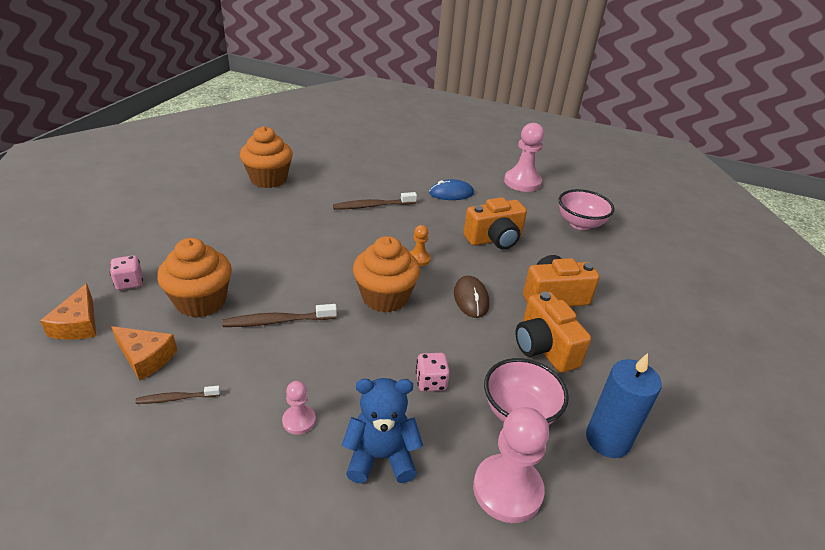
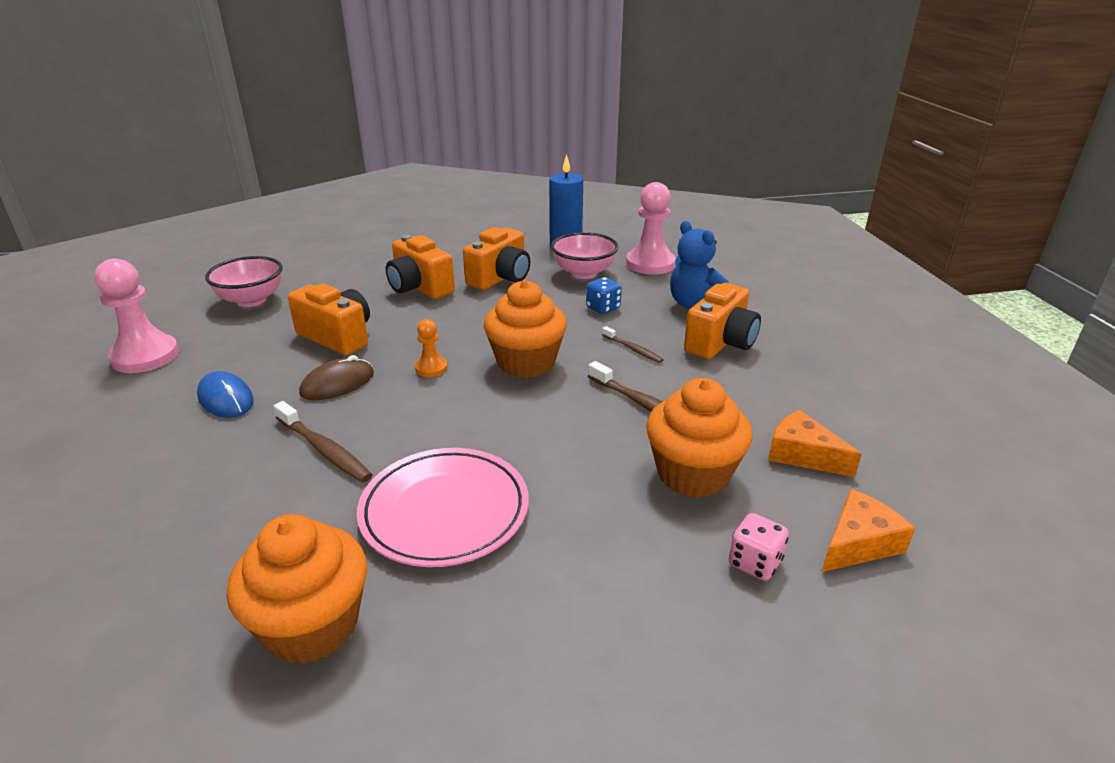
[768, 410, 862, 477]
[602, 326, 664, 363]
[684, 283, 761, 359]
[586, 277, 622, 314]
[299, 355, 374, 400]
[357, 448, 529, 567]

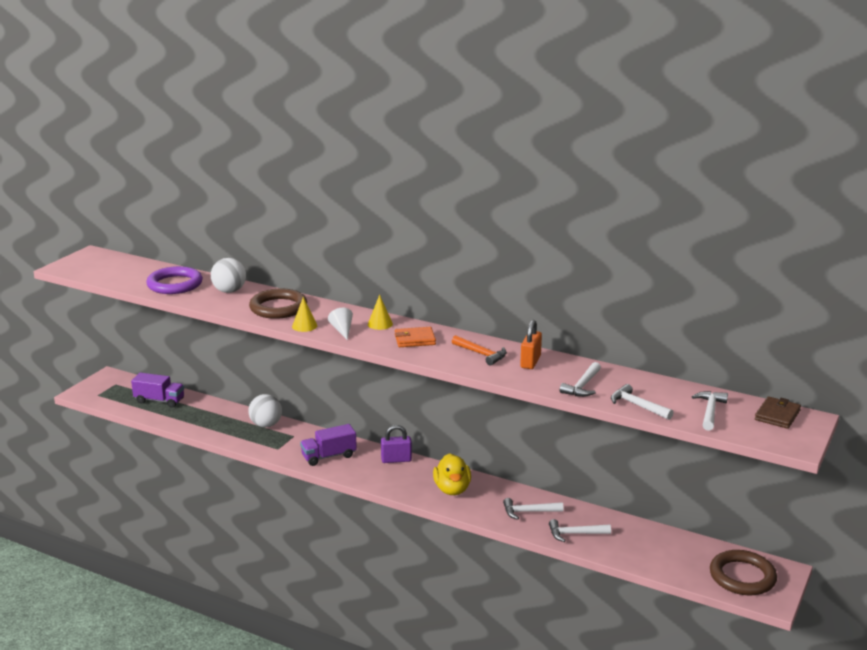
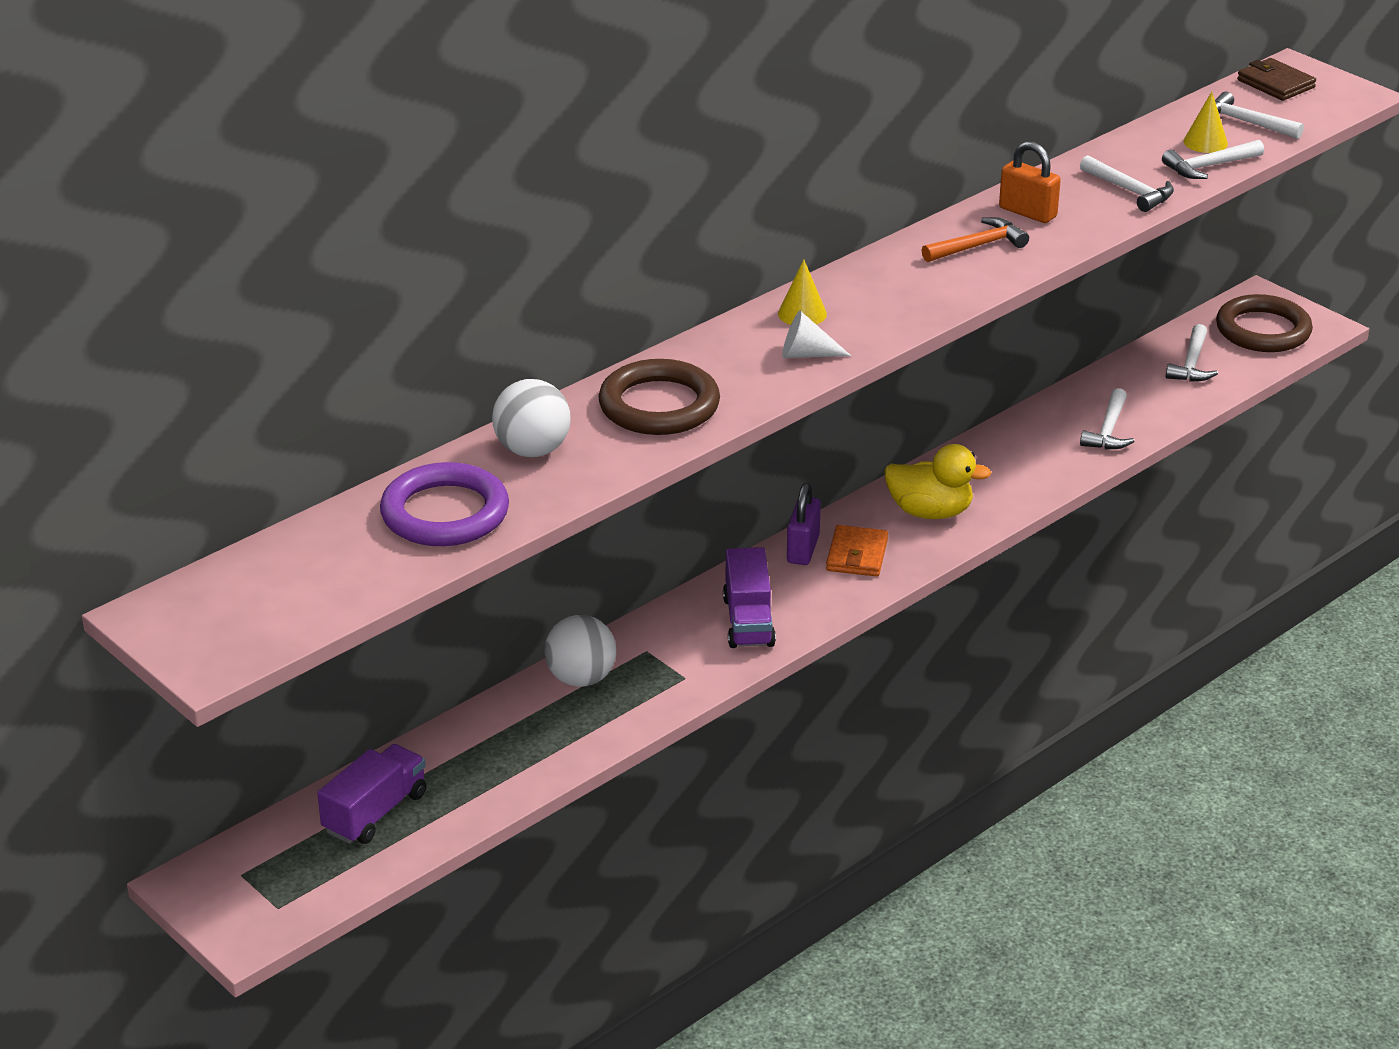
[1183, 92, 1228, 153]
[826, 525, 888, 577]
[1166, 324, 1218, 381]

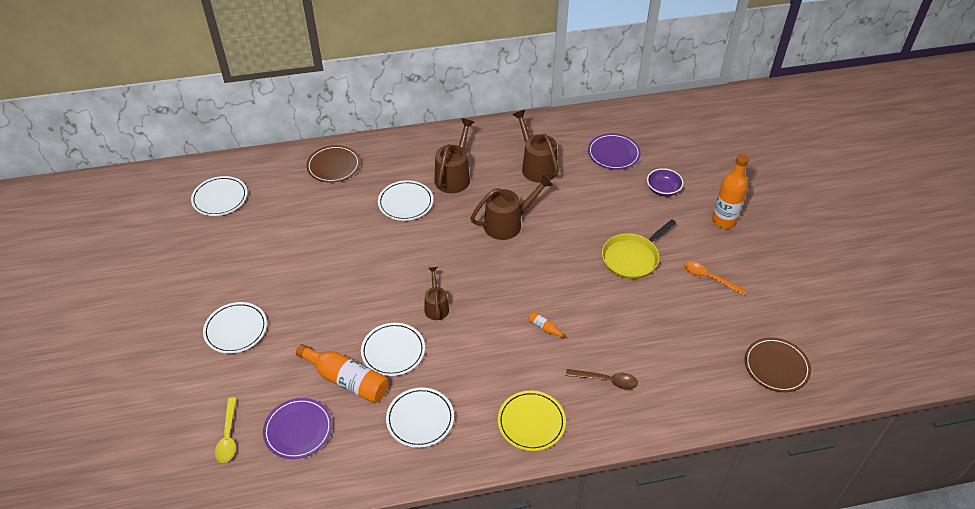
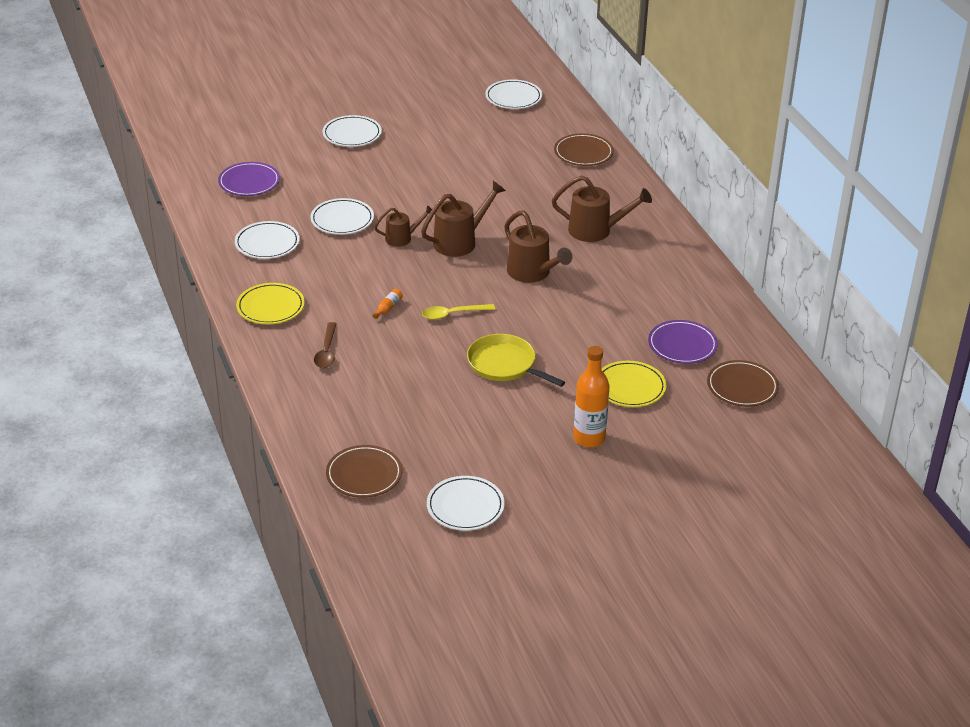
[422, 304, 495, 320]
[296, 344, 389, 403] (first image)
[427, 476, 505, 531]
[421, 181, 506, 257]
[602, 361, 666, 407]
[684, 262, 747, 295] (first image)
[707, 360, 779, 407]

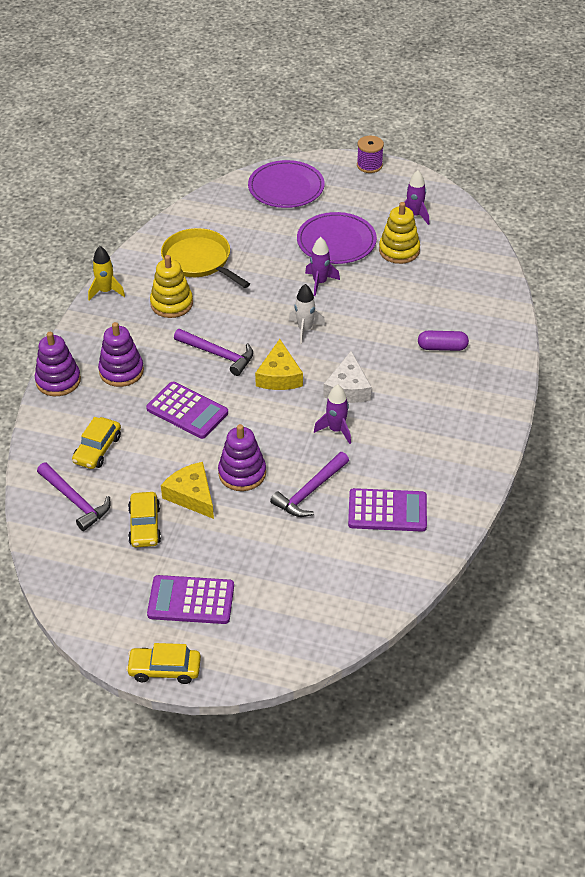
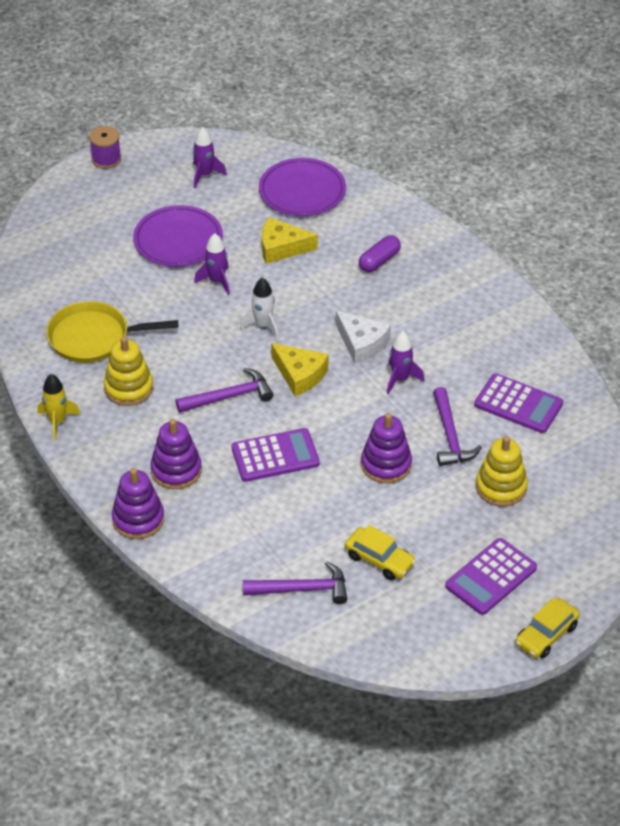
[72, 417, 121, 469] (first image)
[262, 217, 318, 264]
[259, 158, 346, 216]
[474, 373, 563, 433]
[476, 436, 528, 507]

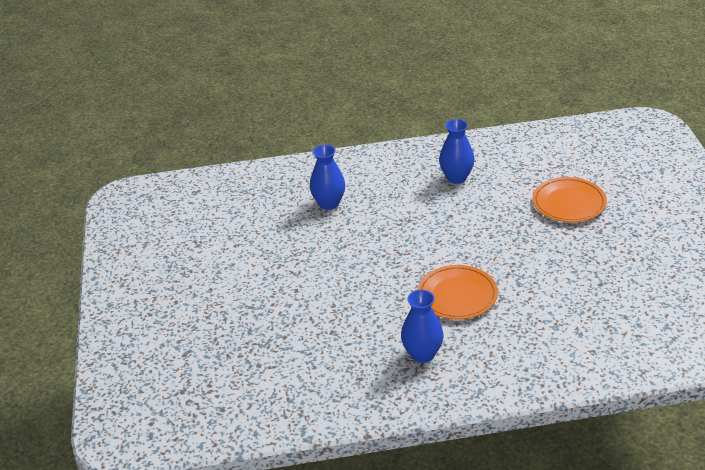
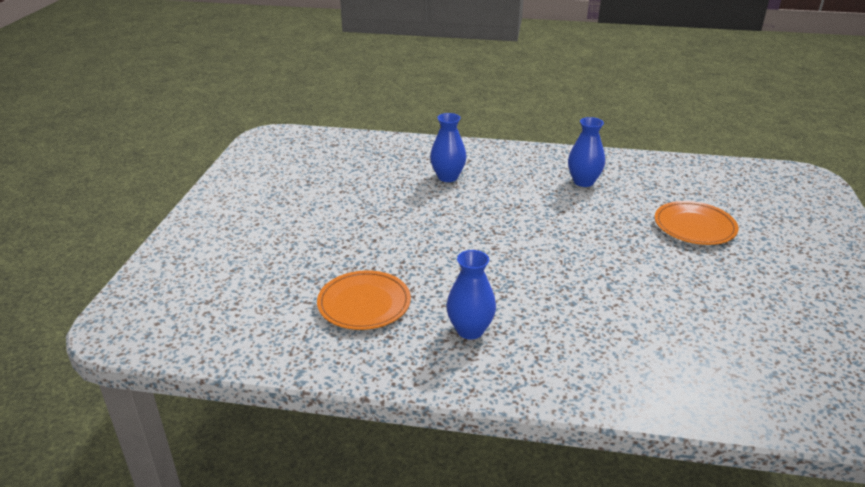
[317, 270, 411, 330]

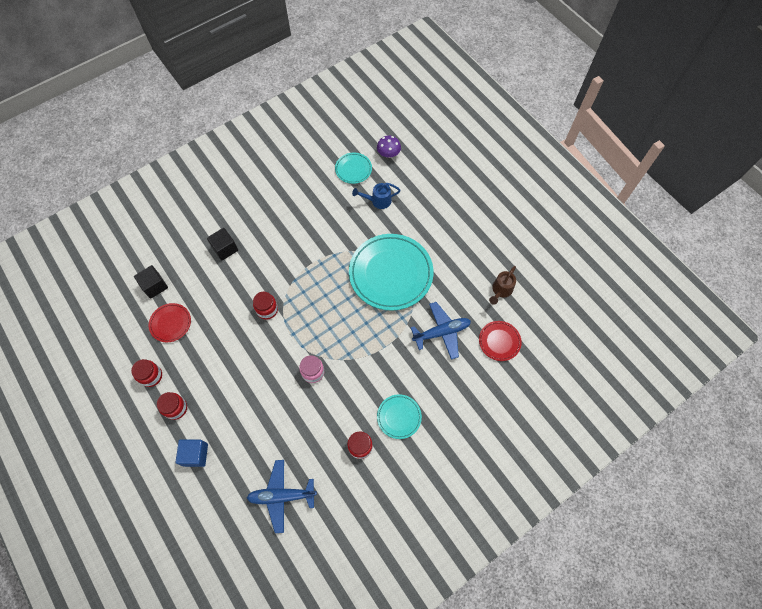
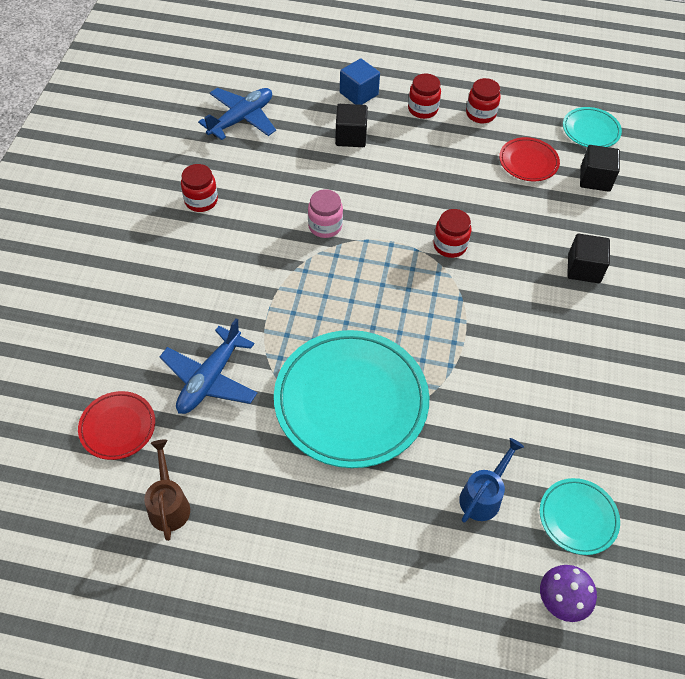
[563, 107, 622, 147]
[335, 104, 368, 147]

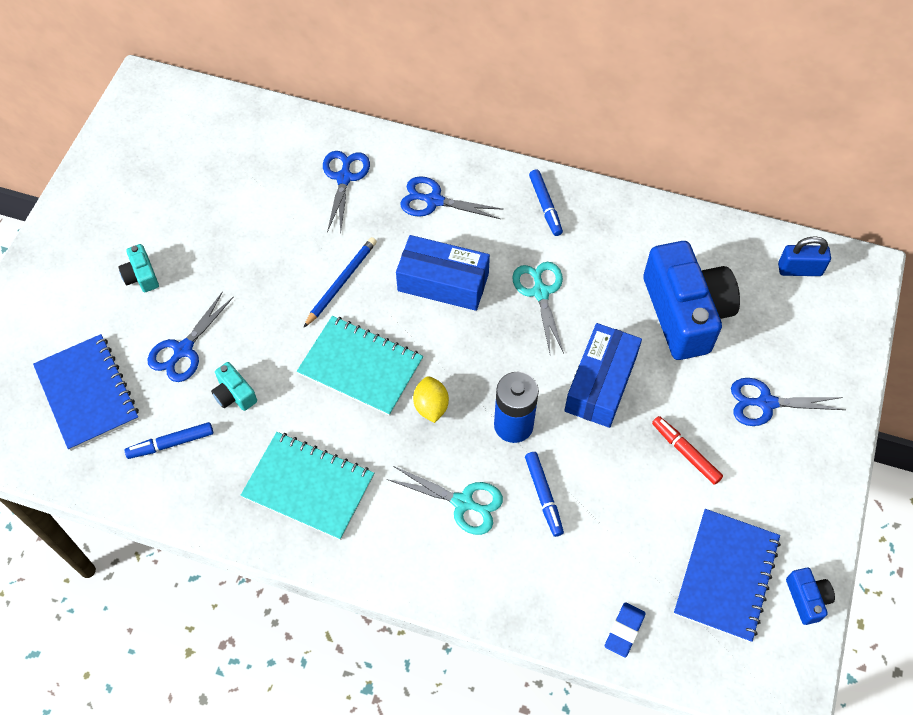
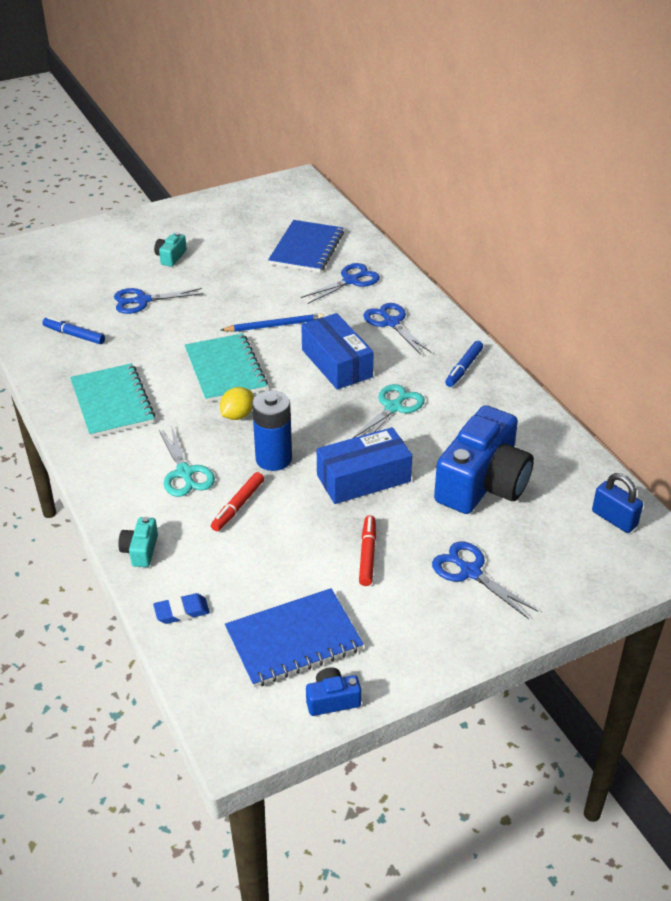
[268, 220, 344, 272]
[118, 517, 158, 567]
[211, 472, 264, 531]
[306, 667, 361, 716]

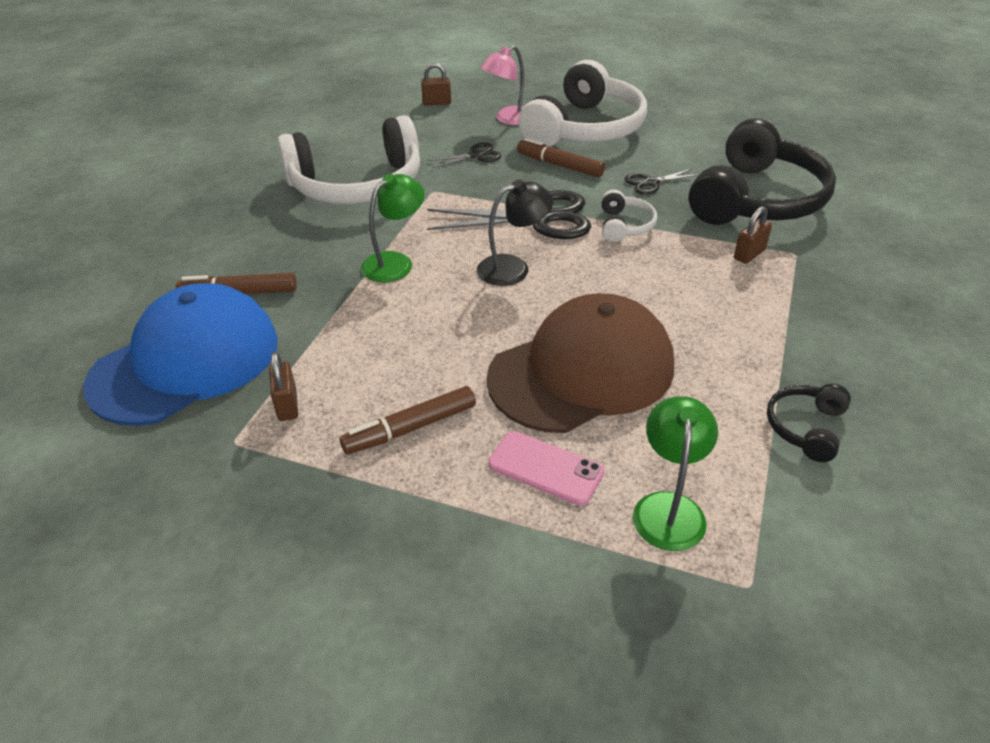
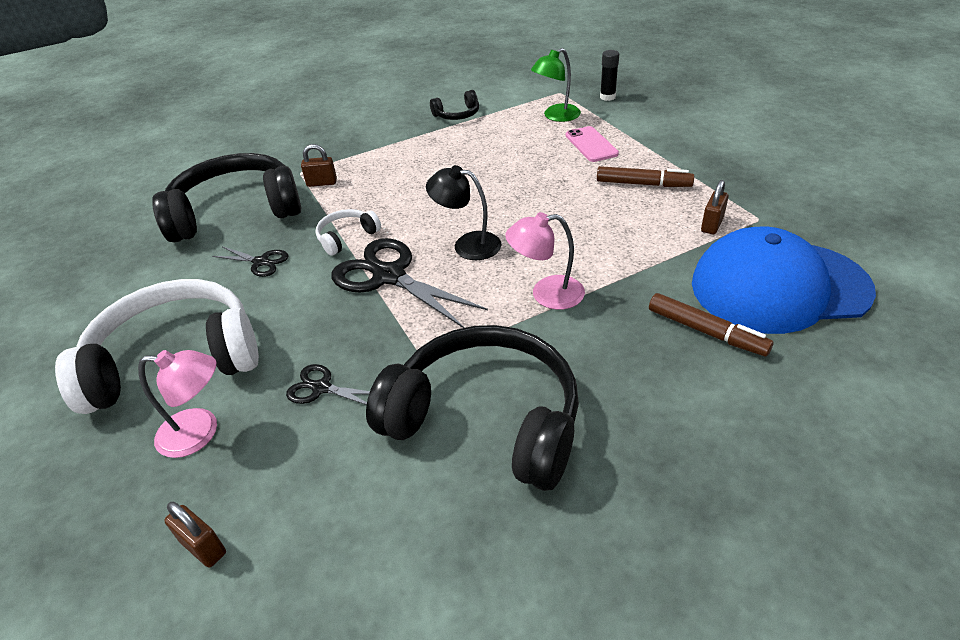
[366, 325, 579, 491]
[505, 212, 585, 310]
[486, 293, 674, 433] (first image)
[517, 138, 605, 177] (first image)
[600, 50, 619, 101]

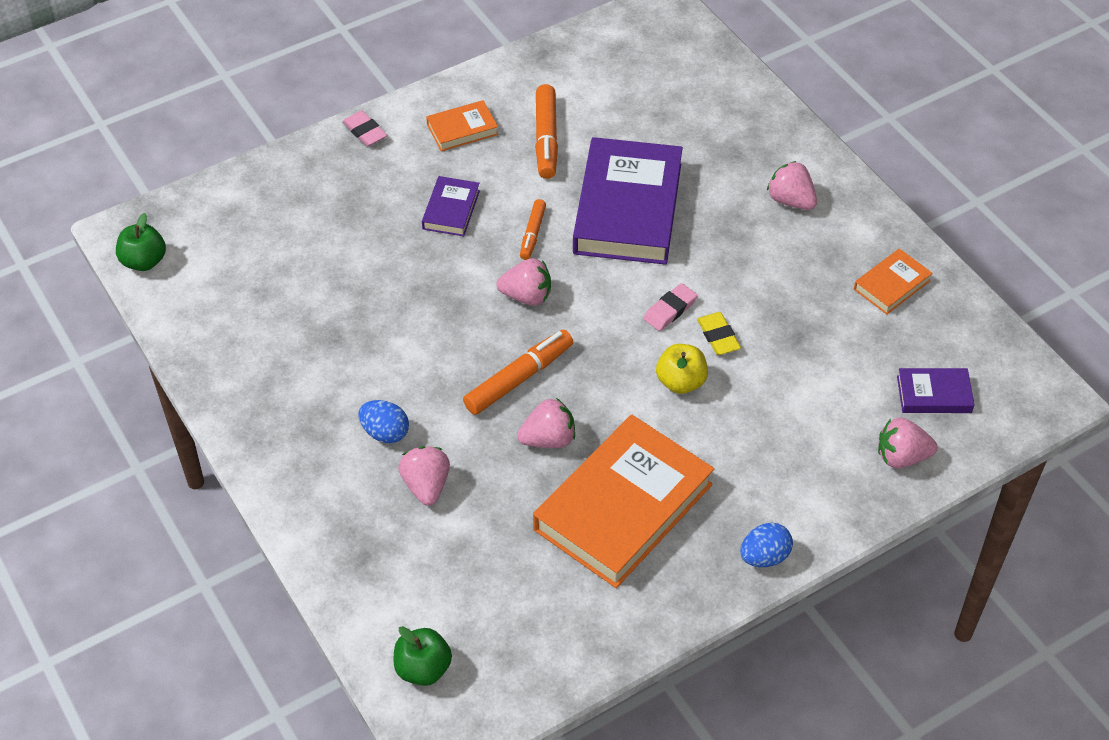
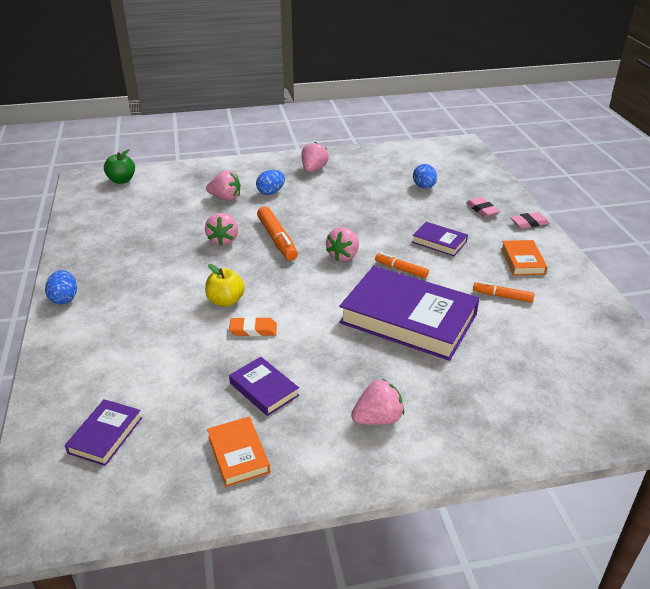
[116, 213, 166, 271] (first image)
[533, 415, 714, 588] (first image)
[473, 281, 535, 303]
[466, 197, 500, 217]
[229, 317, 277, 336]
[301, 142, 329, 172]
[229, 357, 299, 416]
[413, 164, 437, 189]

